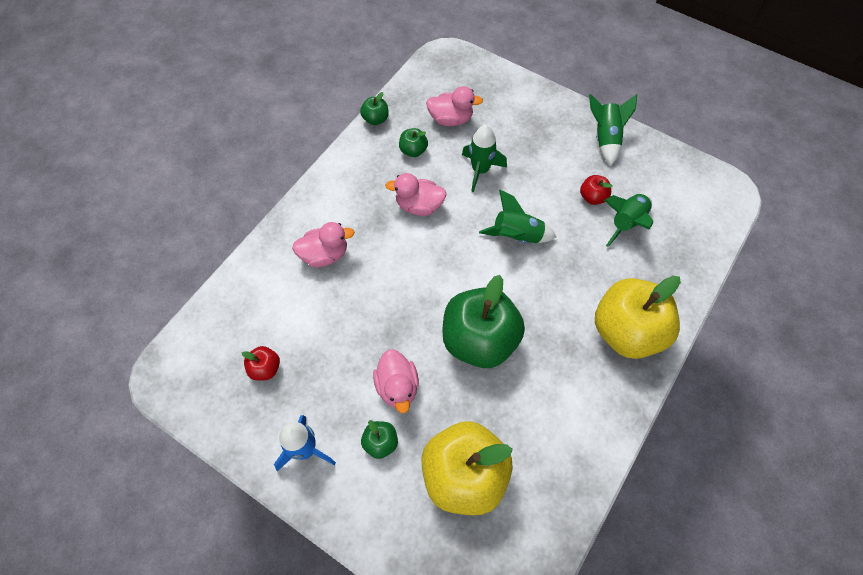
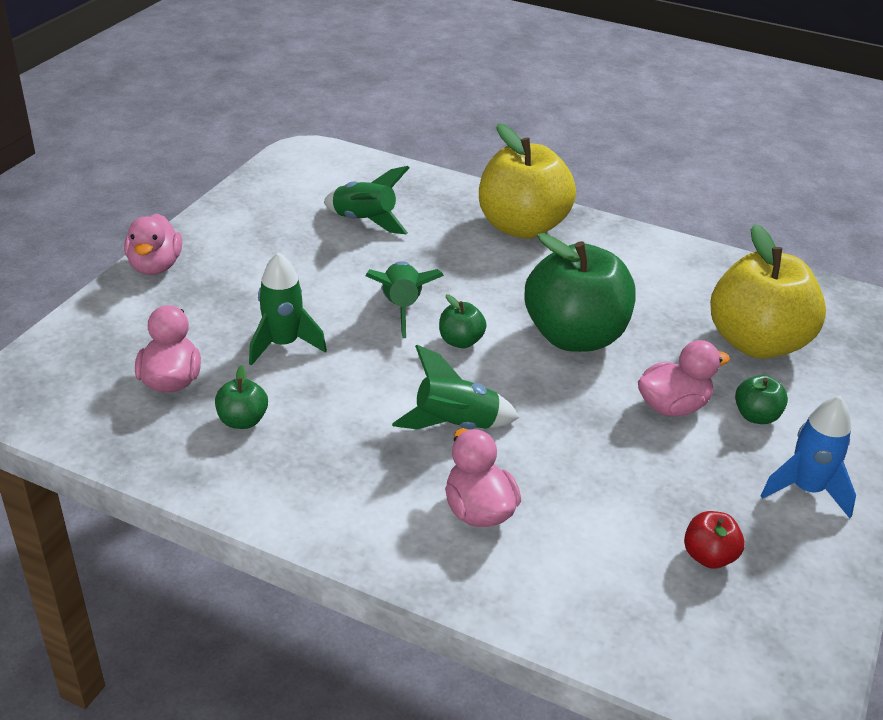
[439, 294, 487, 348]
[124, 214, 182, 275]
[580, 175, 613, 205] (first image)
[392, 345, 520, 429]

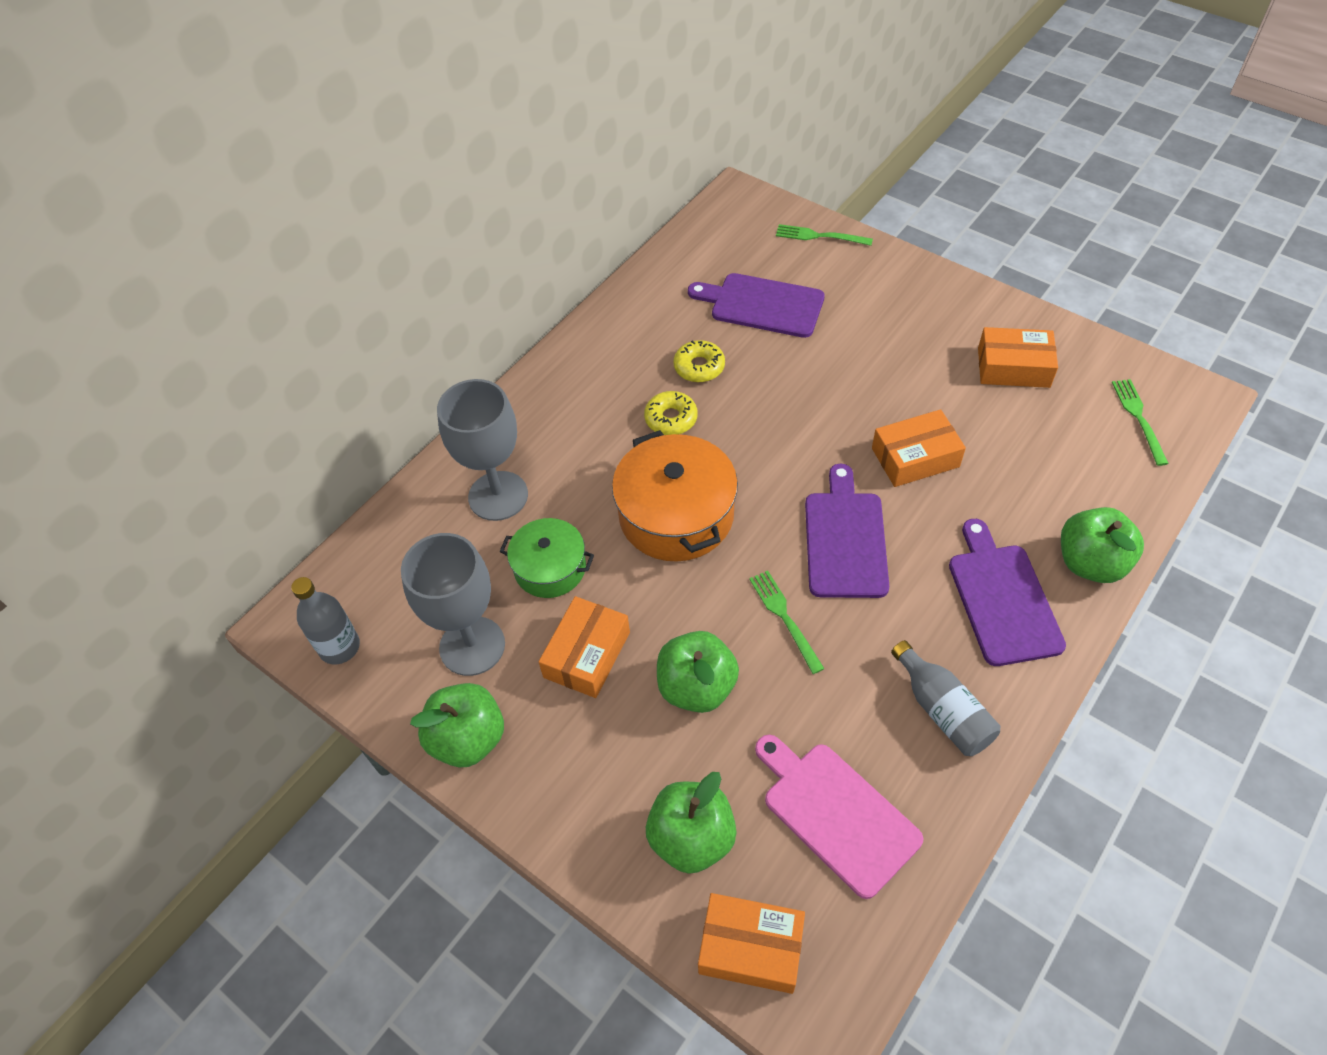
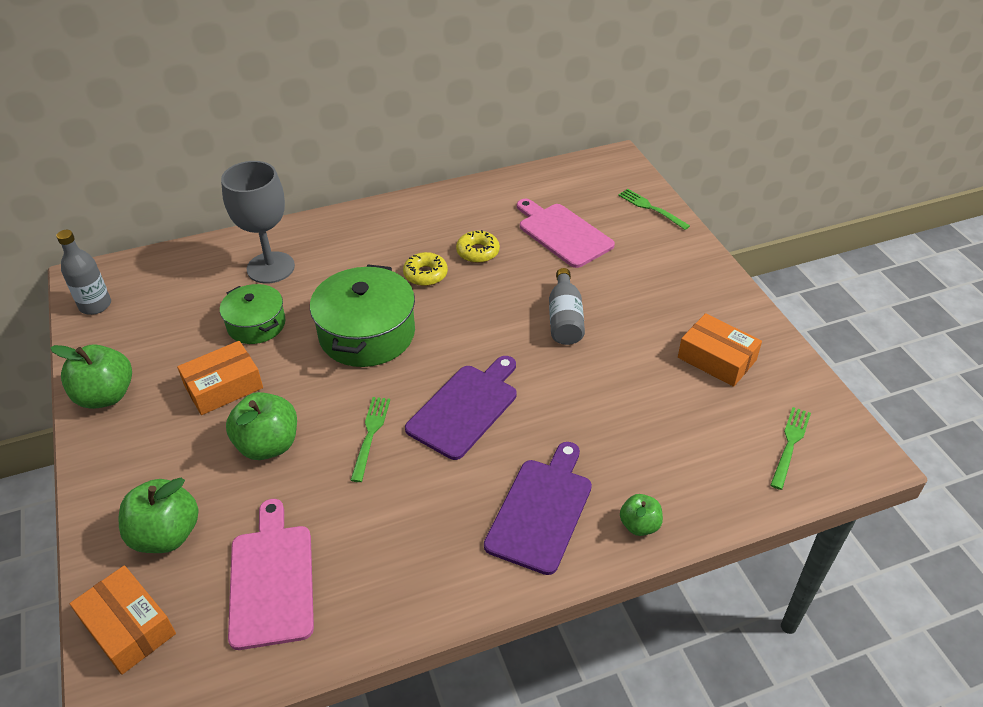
[401, 533, 505, 676] (first image)
[310, 264, 415, 367]
[517, 199, 615, 268]
[872, 409, 966, 487] (first image)
[549, 268, 585, 345]
[620, 494, 663, 536]

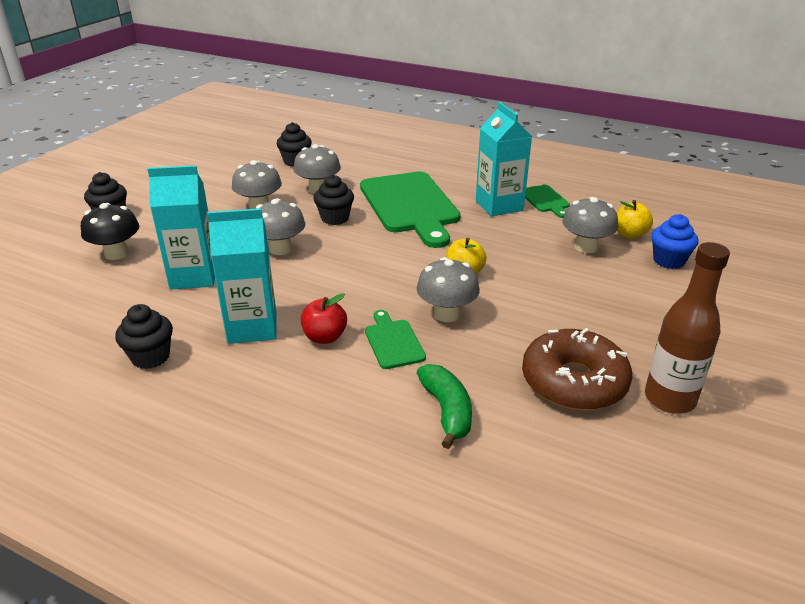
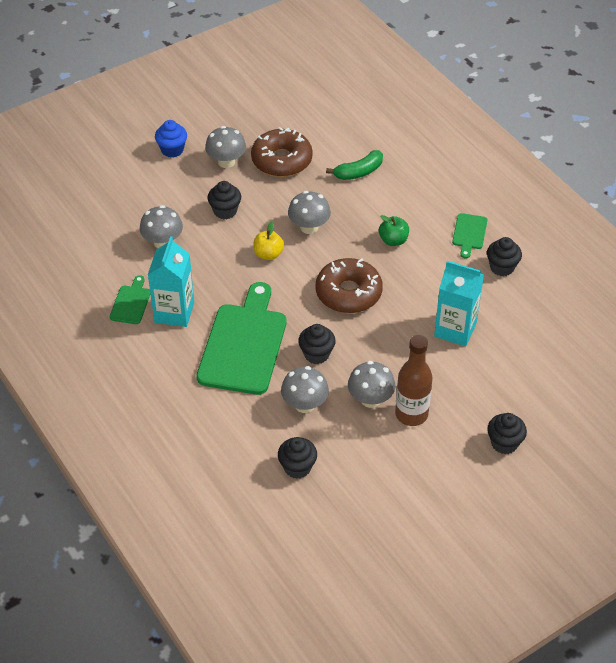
[81, 203, 139, 260] (first image)
[207, 208, 276, 344] (first image)
[205, 126, 246, 168]
[379, 215, 409, 246]
[452, 213, 487, 258]
[326, 150, 383, 180]
[616, 200, 653, 239] (first image)
[395, 335, 433, 426]
[155, 120, 187, 158]
[207, 181, 241, 219]
[316, 258, 383, 313]

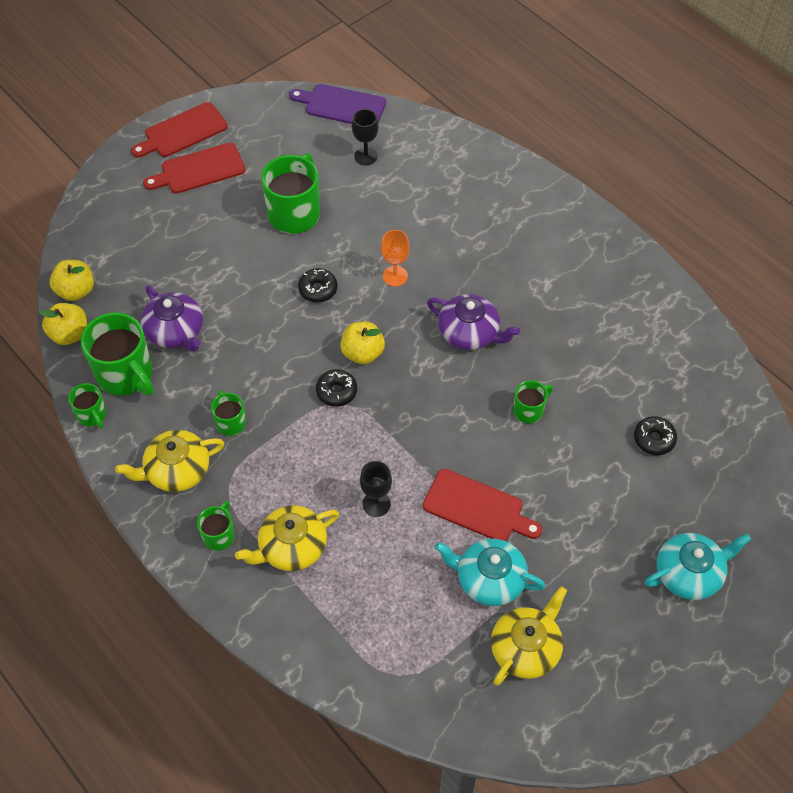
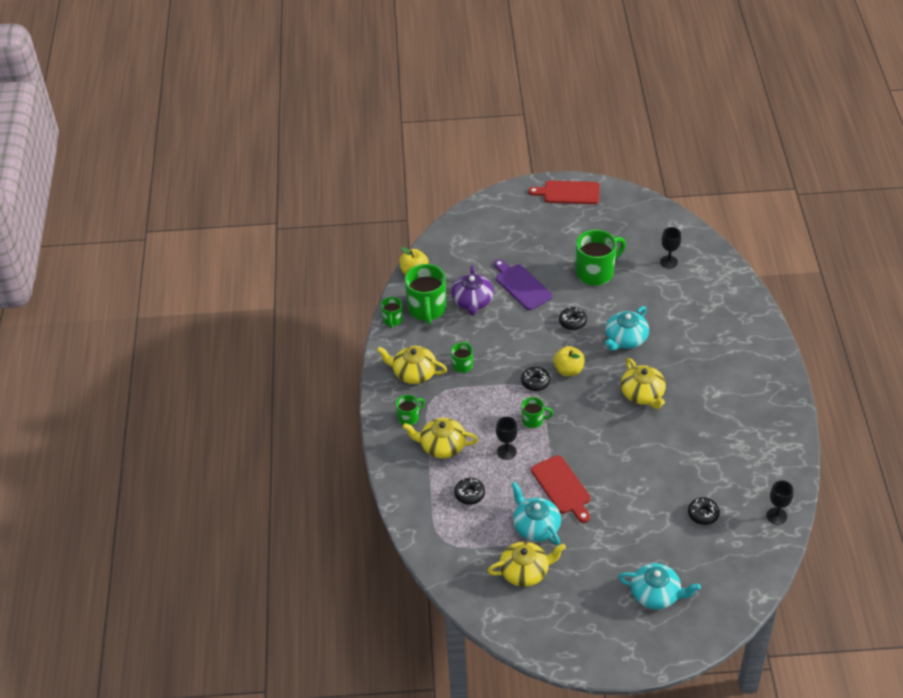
[50, 260, 94, 301] (first image)
[143, 142, 245, 194] (first image)
[494, 259, 552, 310]
[605, 306, 649, 351]
[621, 358, 666, 409]
[521, 397, 554, 428]
[454, 478, 485, 505]
[767, 480, 793, 525]

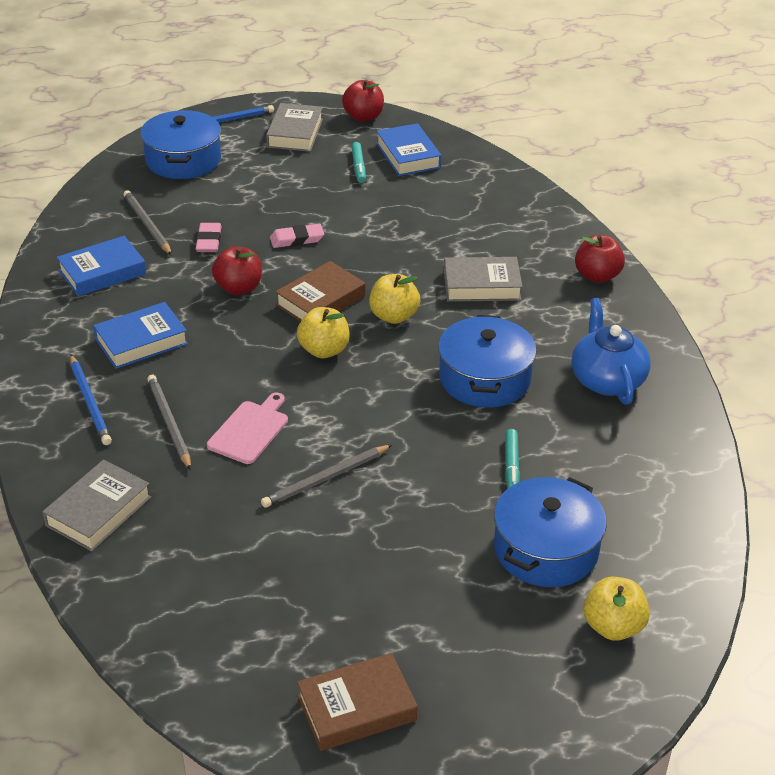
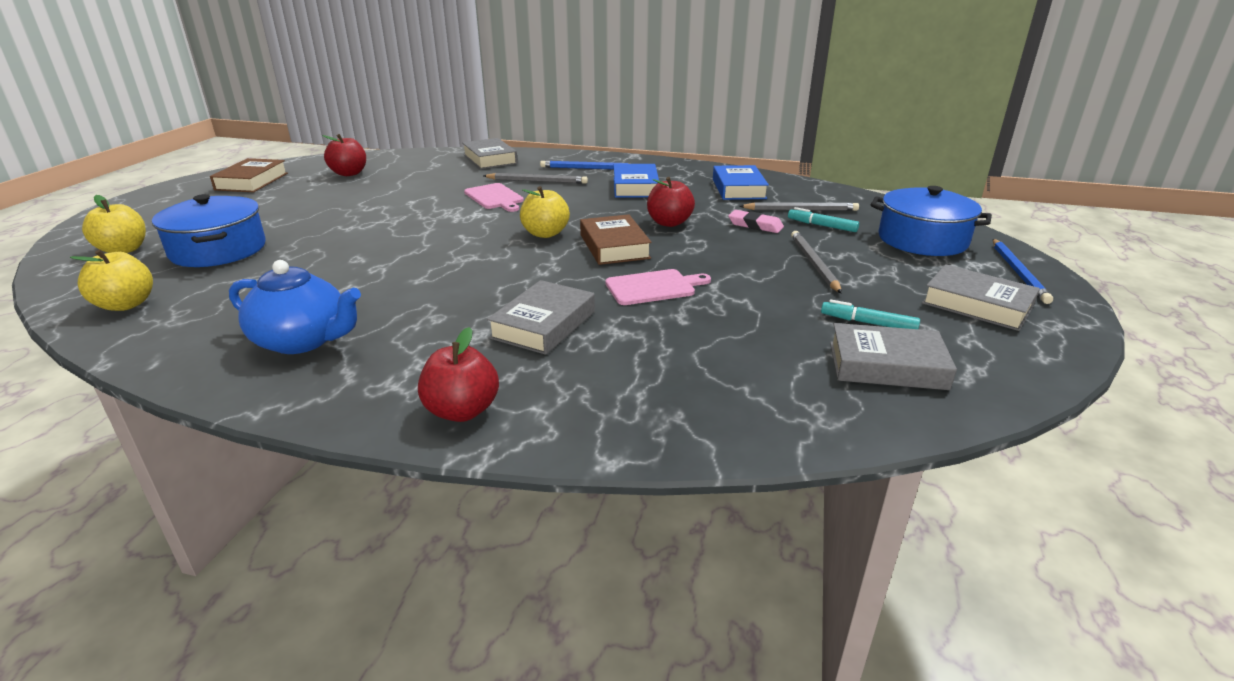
[791, 231, 842, 294]
[270, 224, 324, 248] (first image)
[322, 134, 366, 176]
[70, 250, 153, 311]
[830, 323, 957, 390]
[438, 315, 537, 407] (first image)
[788, 207, 859, 232]
[605, 269, 711, 305]

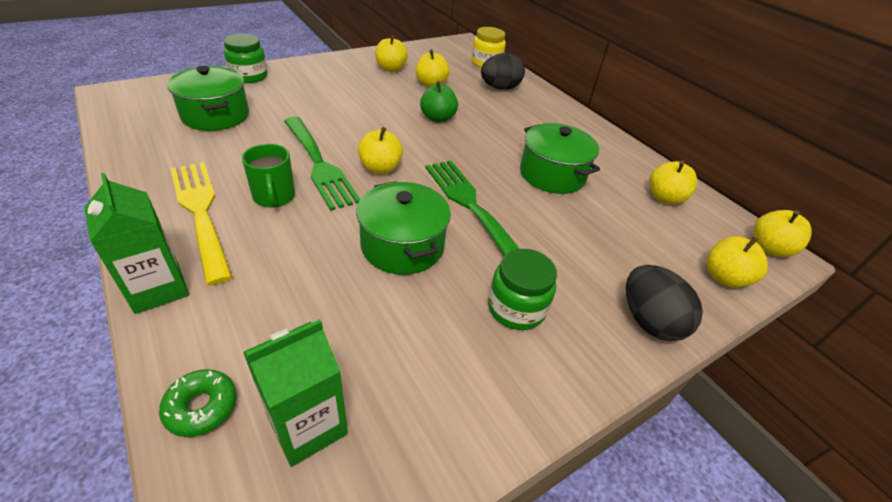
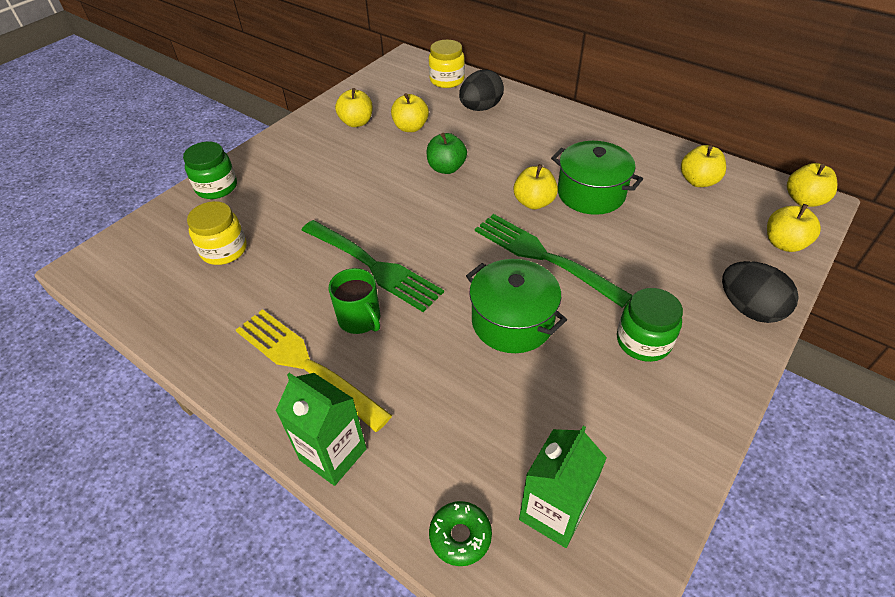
[187, 201, 246, 265]
[514, 164, 558, 209]

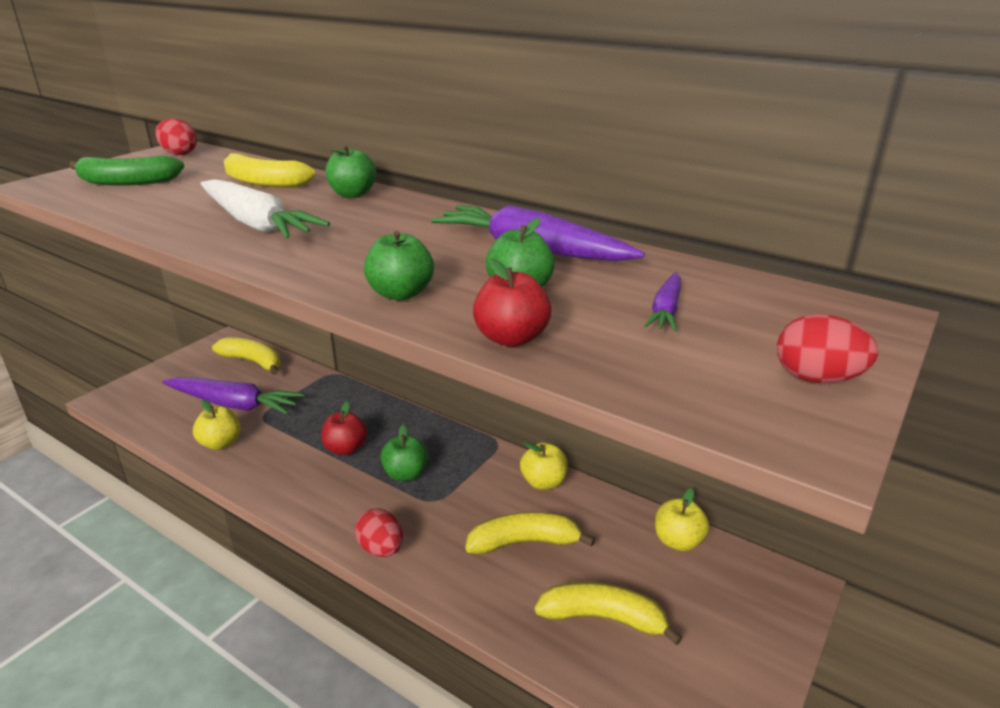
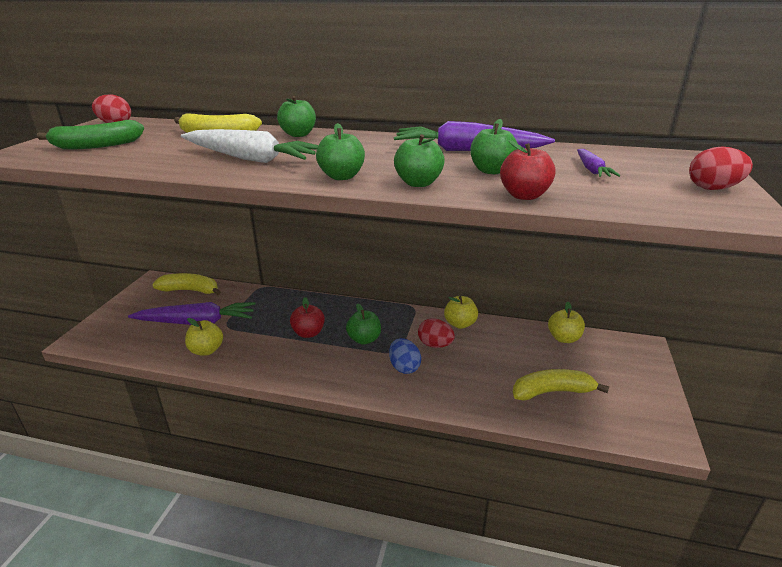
[418, 318, 455, 348]
[465, 512, 595, 555] (first image)
[316, 123, 365, 180]
[389, 338, 421, 374]

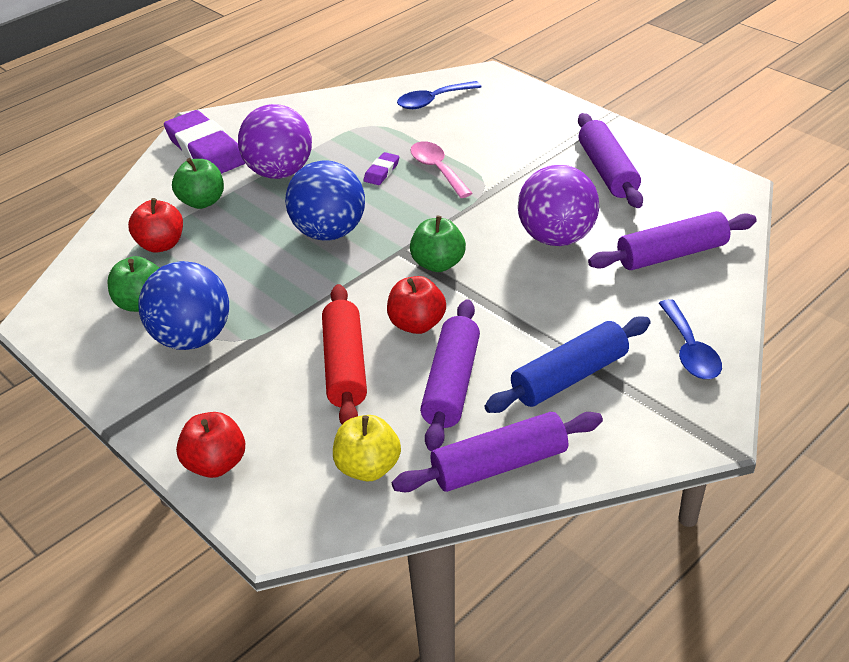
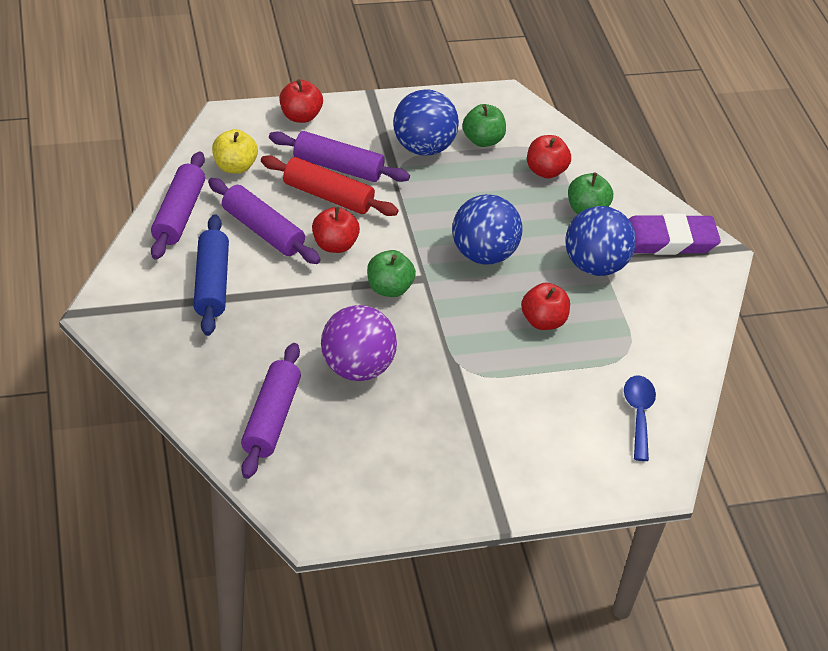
[565, 206, 636, 276]
[521, 283, 570, 330]
[410, 141, 473, 198] (first image)
[269, 131, 410, 182]
[659, 299, 722, 379] (first image)

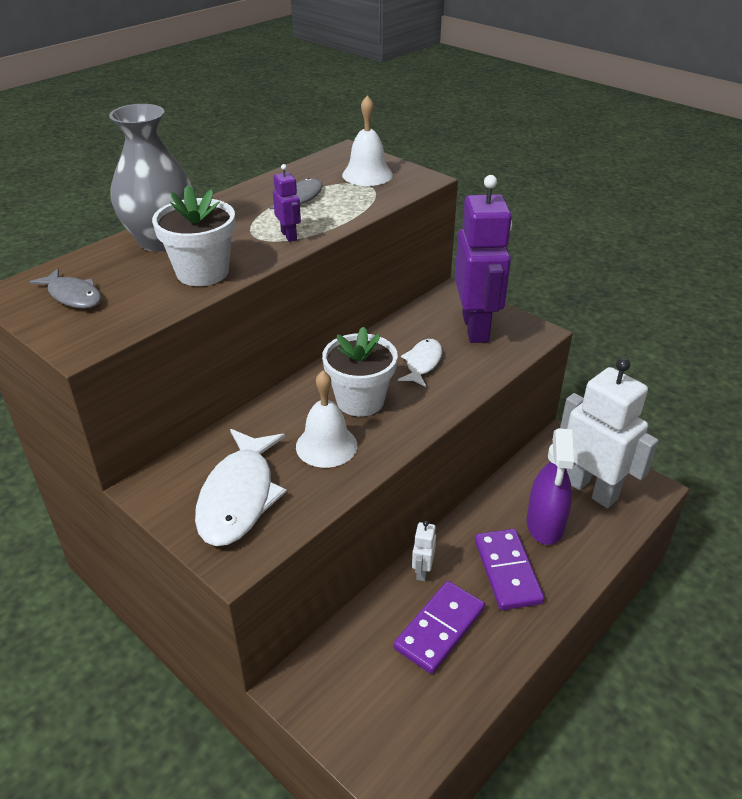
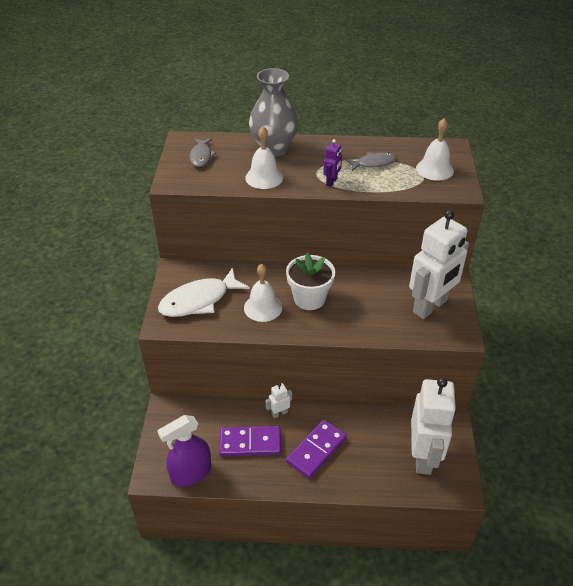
[245, 126, 283, 189]
[398, 339, 442, 387] (first image)
[409, 210, 469, 319]
[157, 415, 211, 487]

